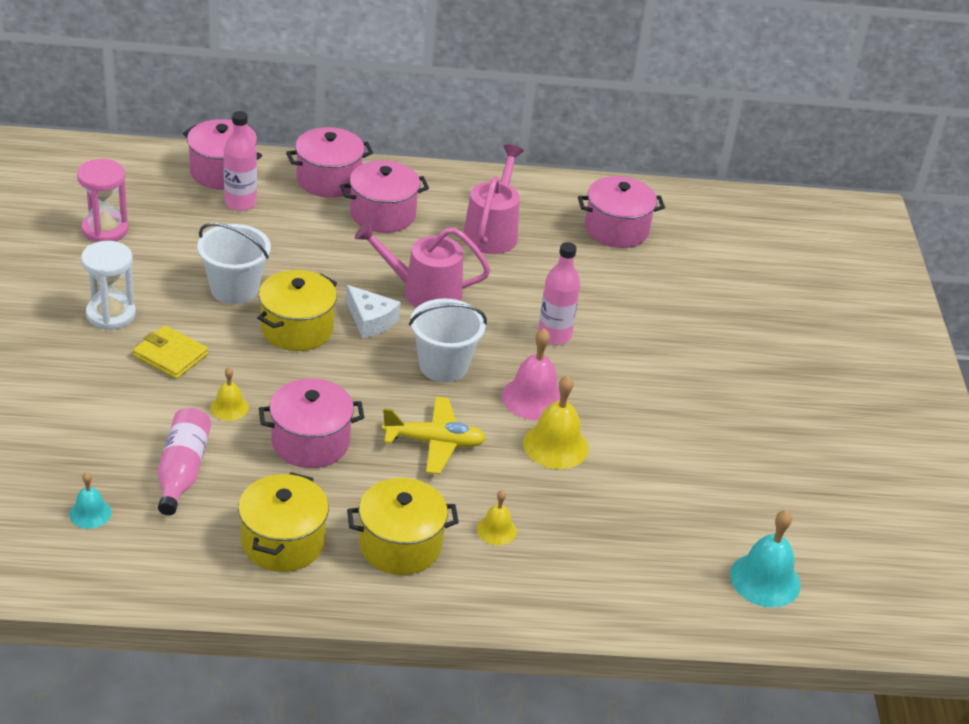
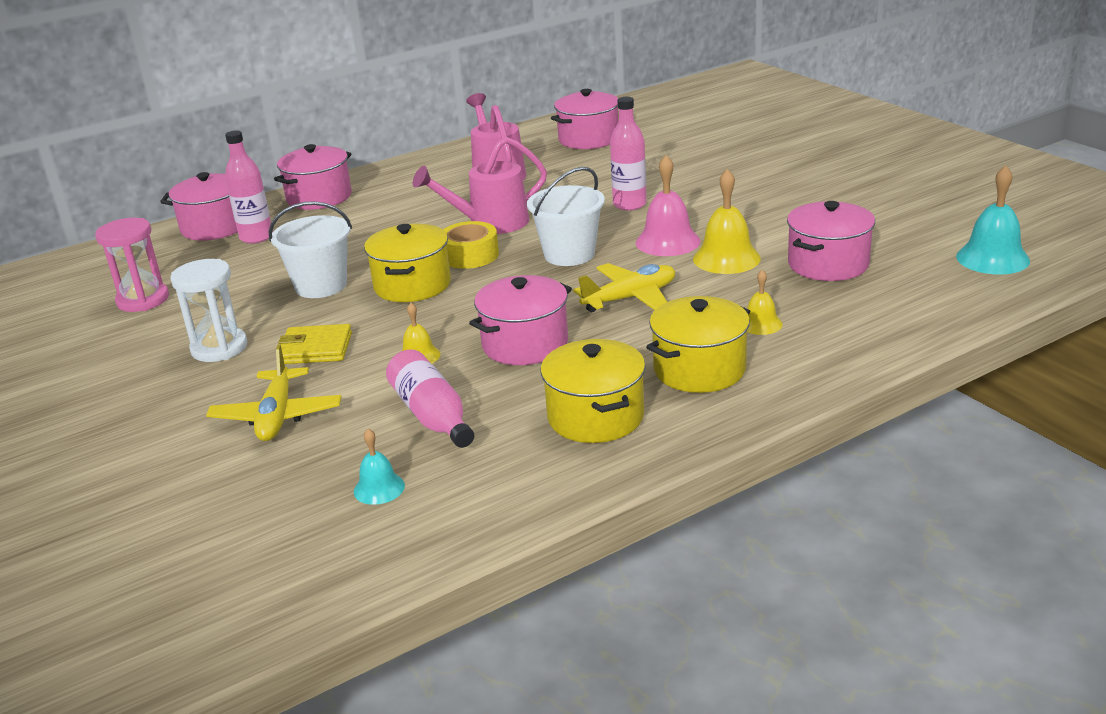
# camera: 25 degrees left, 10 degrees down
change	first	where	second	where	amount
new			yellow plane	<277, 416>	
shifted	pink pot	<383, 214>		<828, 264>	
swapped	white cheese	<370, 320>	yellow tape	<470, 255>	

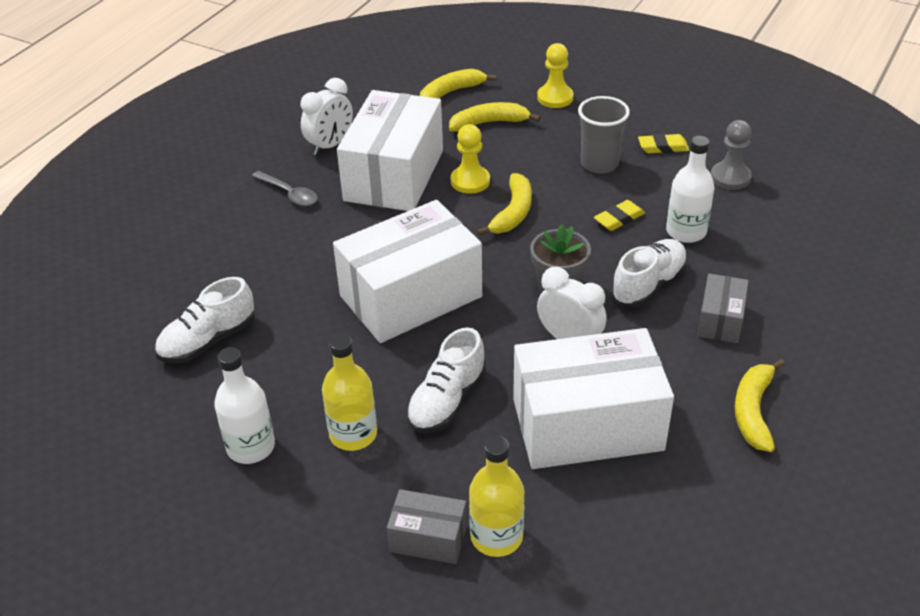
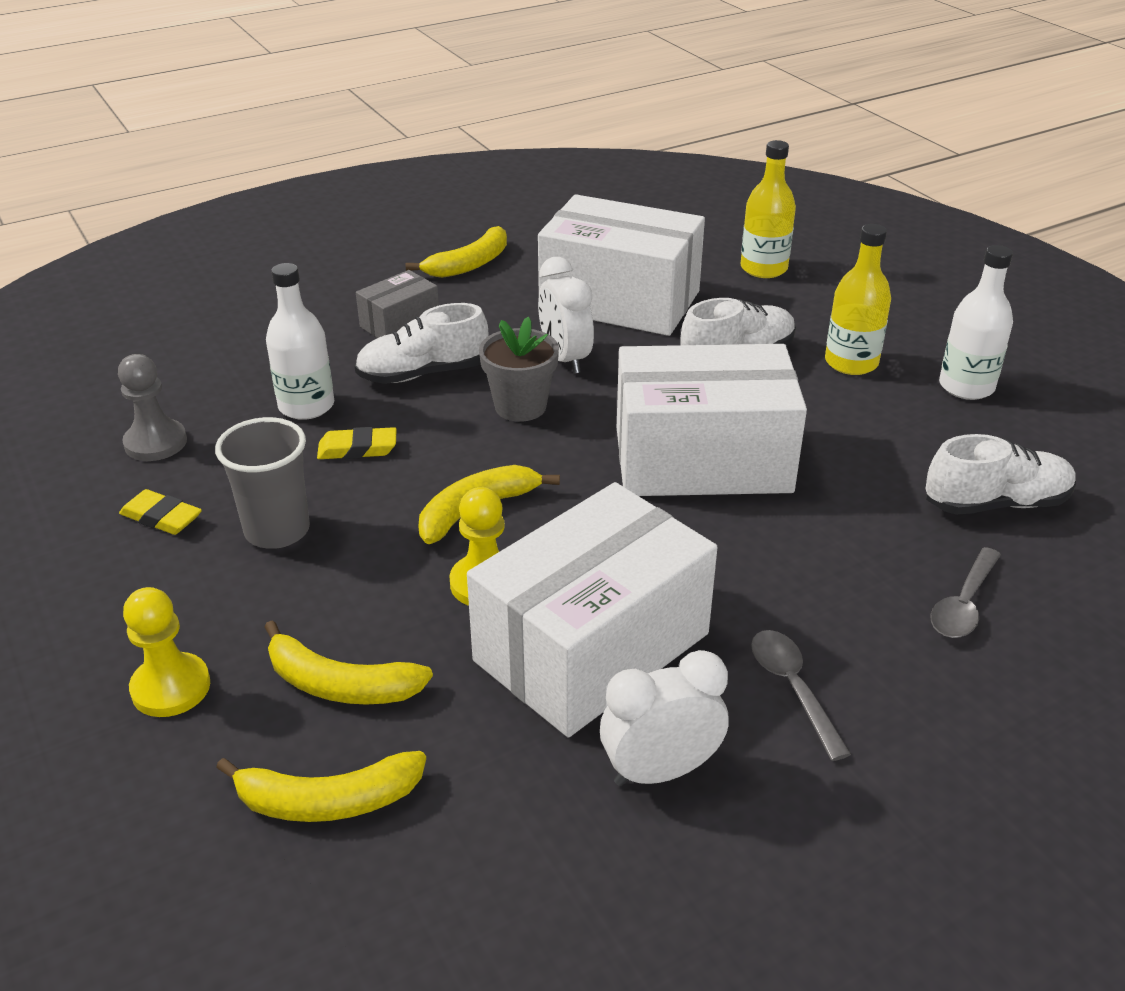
# camera: 150 degrees left, 5 degrees down
change	first	where	second	where	amount
gone	grey box	<428, 538>			
new			grey spoon	<963, 604>	

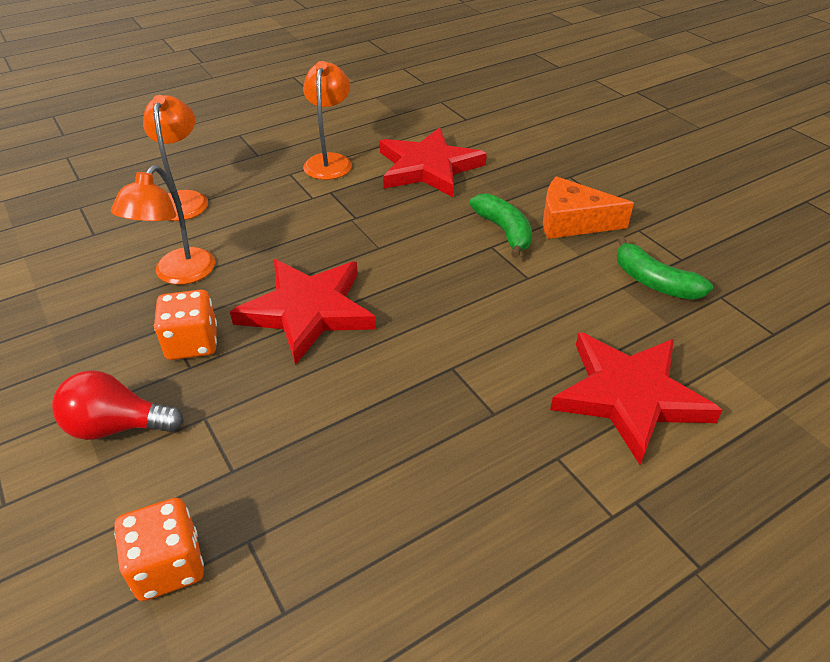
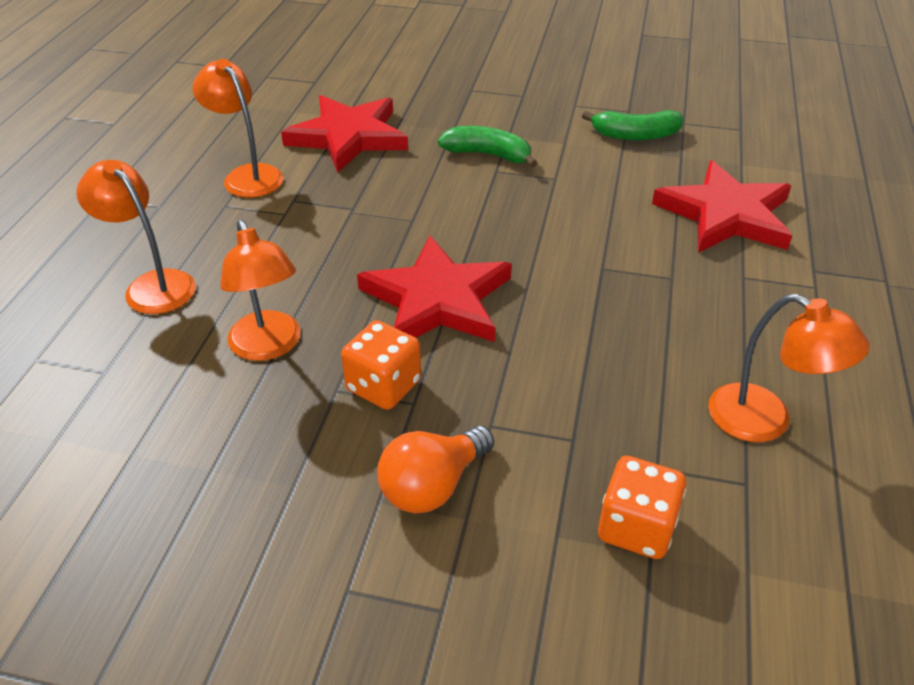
# camera: 45 degrees left, 0 degrees up
change	first	where	second	where	amount
gone	orange cheese	<572, 222>			
new			orange lamp	<765, 421>	
repainted	red light bulb	<117, 426>	orange light bulb	<432, 485>	

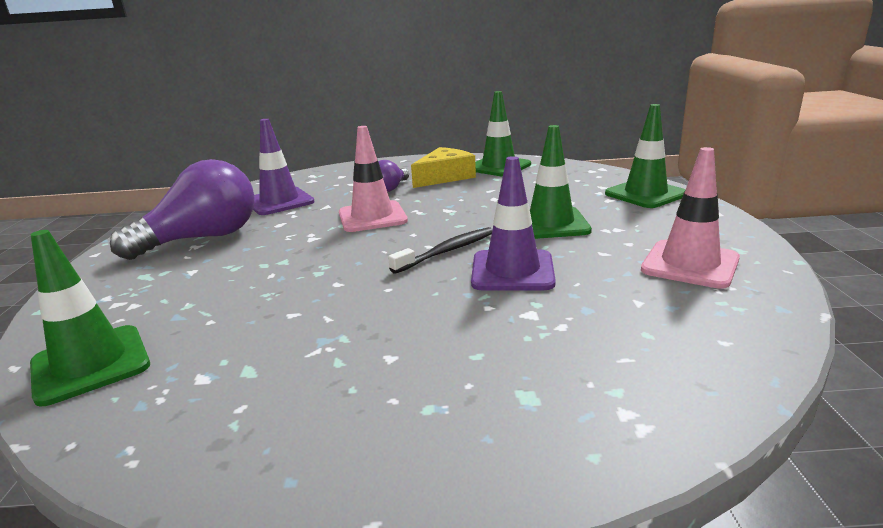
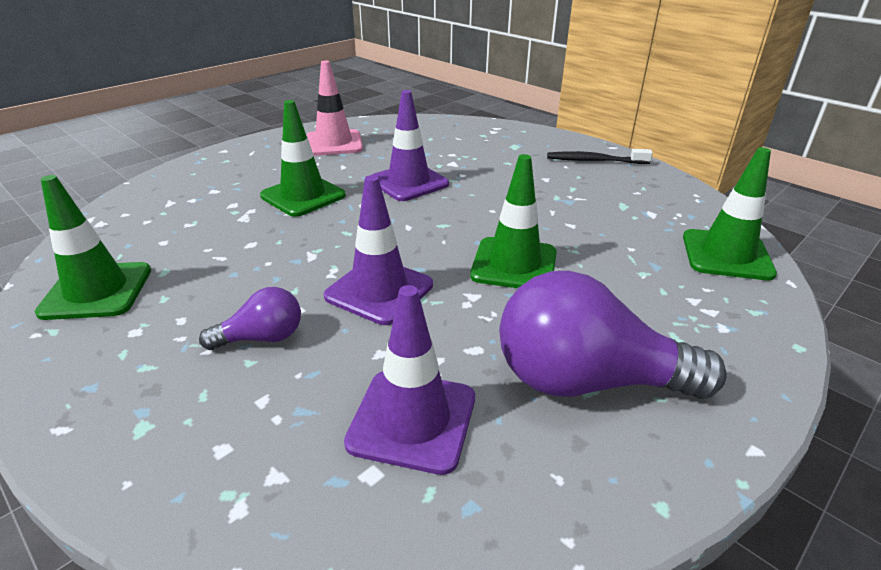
# camera: 135 degrees left, 10 degrees up
change	first	where	second	where	amount
gone	yellow cheese	<444, 177>			
shifted	black toothbrush	<447, 251>		<594, 161>	
shifted	green traffic cone	<645, 194>		<514, 264>	
repainted	pink traffic cone	<372, 217>	purple traffic cone	<379, 291>	

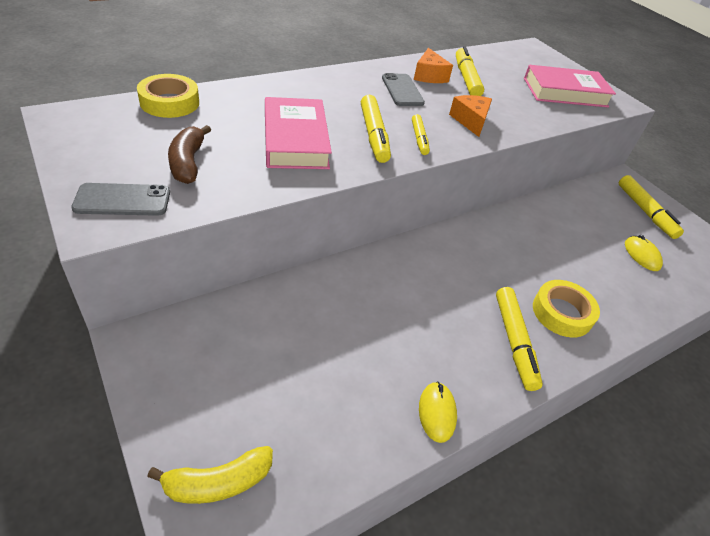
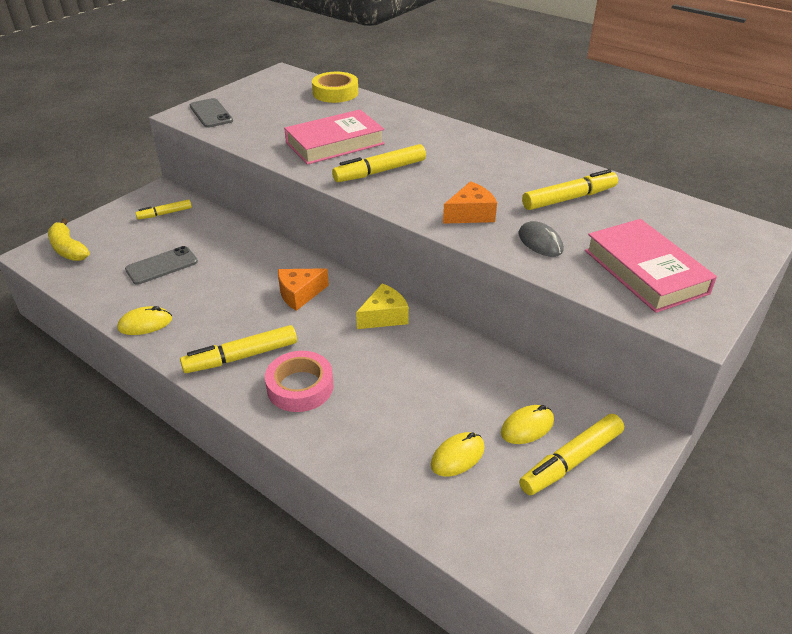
# camera: 75 degrees right, 5 degrees down
change	first	where	second	where	amount
gone	brown banana	<188, 163>			
new			yellow cheese	<384, 316>	
new			yellow mouse	<527, 427>	
new			grey mouse	<540, 242>	
shifted	grey phone	<402, 90>		<162, 266>	
shifted	yellow marker	<419, 139>		<165, 214>	
shifted	orange cheese	<429, 76>		<299, 294>	
repainted	yellow tape	<562, 313>	pink tape	<300, 387>	

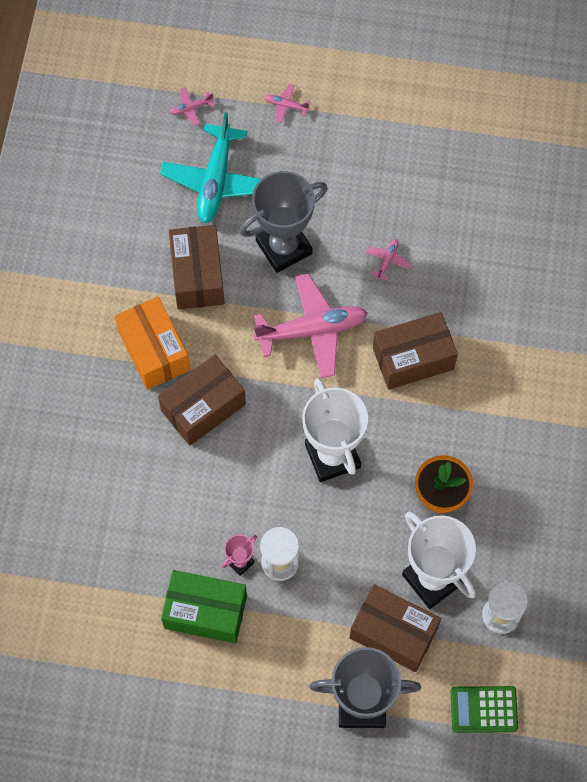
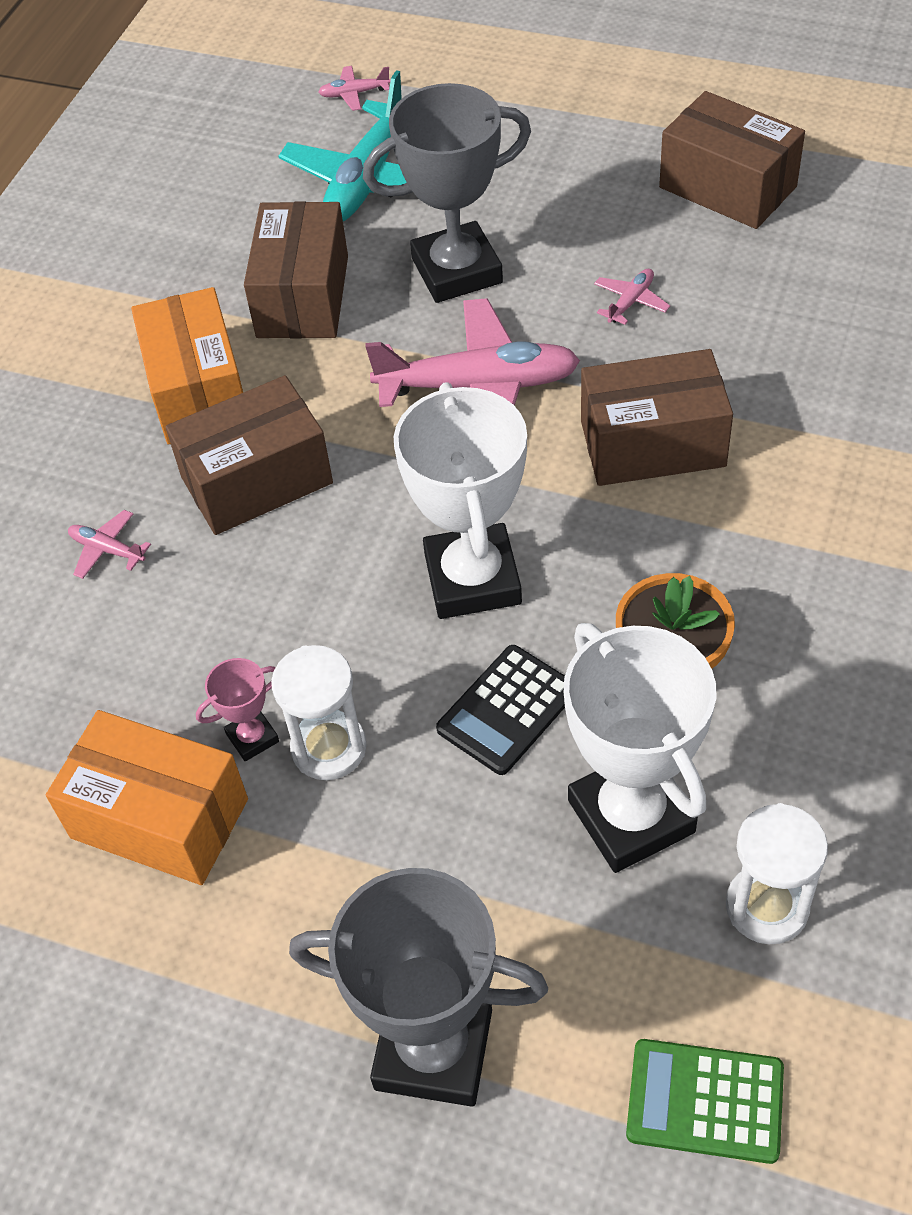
# camera: 15 degrees right, 15 degrees down
change	first	where	second	where	amount
new			black calculator	<507, 710>	
shifted	pink plane	<286, 105>		<107, 550>	
shifted	brown box	<393, 633>		<727, 187>	
repainted	green box	<205, 612>	orange box	<159, 818>	

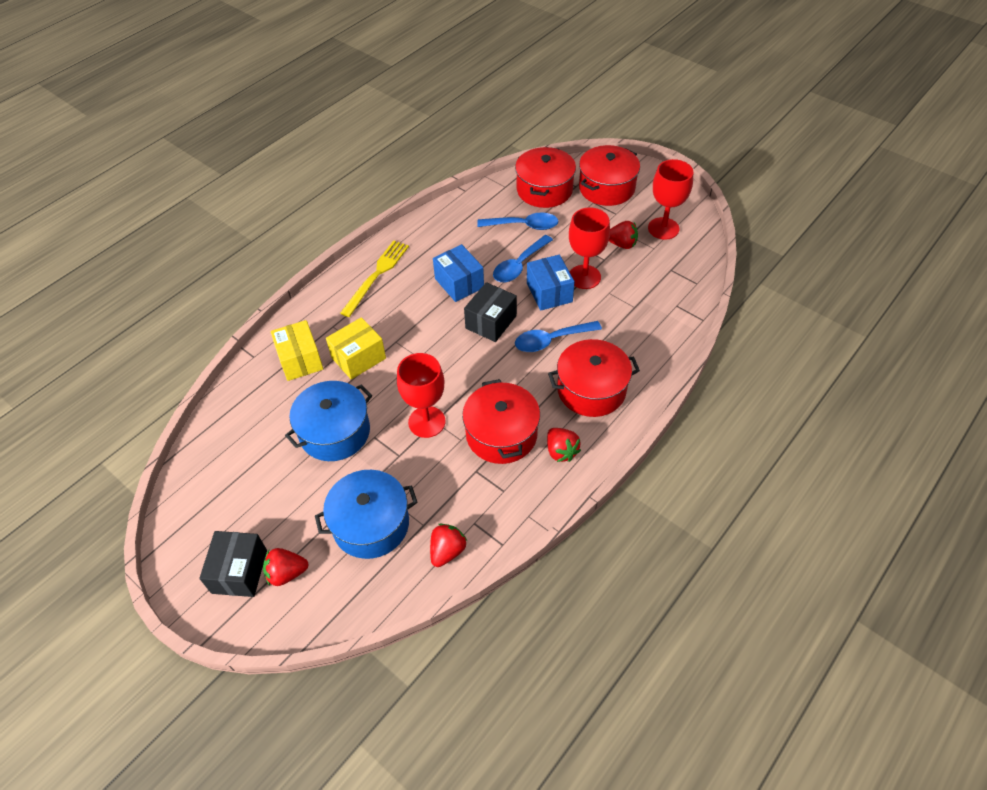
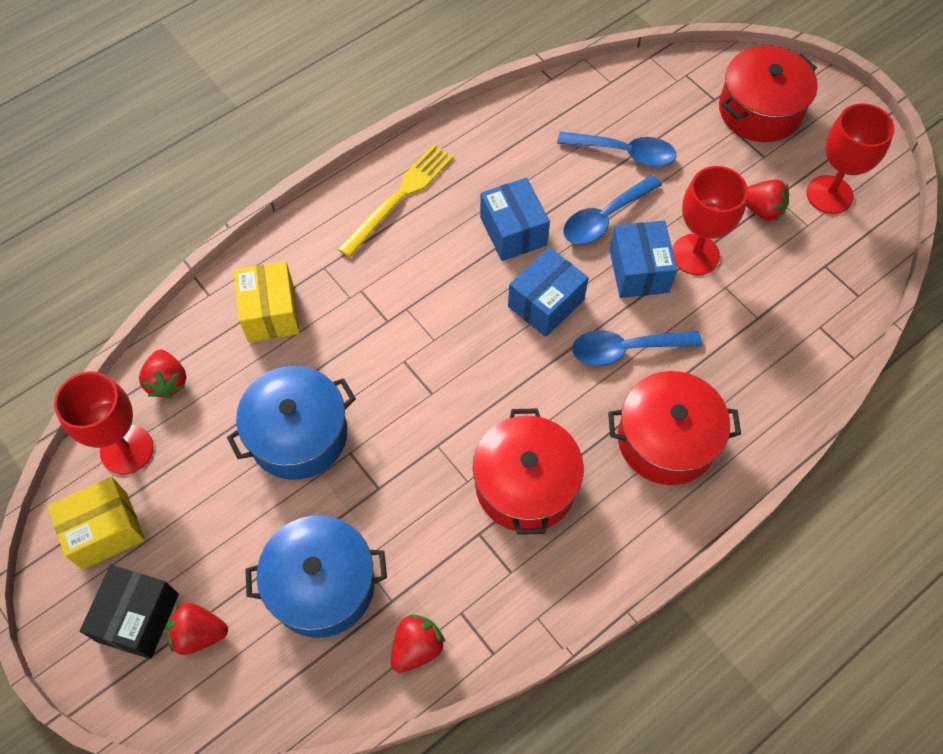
# camera: 10 degrees right, 10 degrees up
change	first	where	second	where	amount
gone	red pot	<544, 190>			
shifted	yellow box	<358, 358>		<105, 530>	
shifted	red goblet	<426, 422>		<127, 449>	
shifted	red strawberry	<561, 451>		<167, 382>	
repainted	black box	<491, 322>	blue box	<546, 303>	

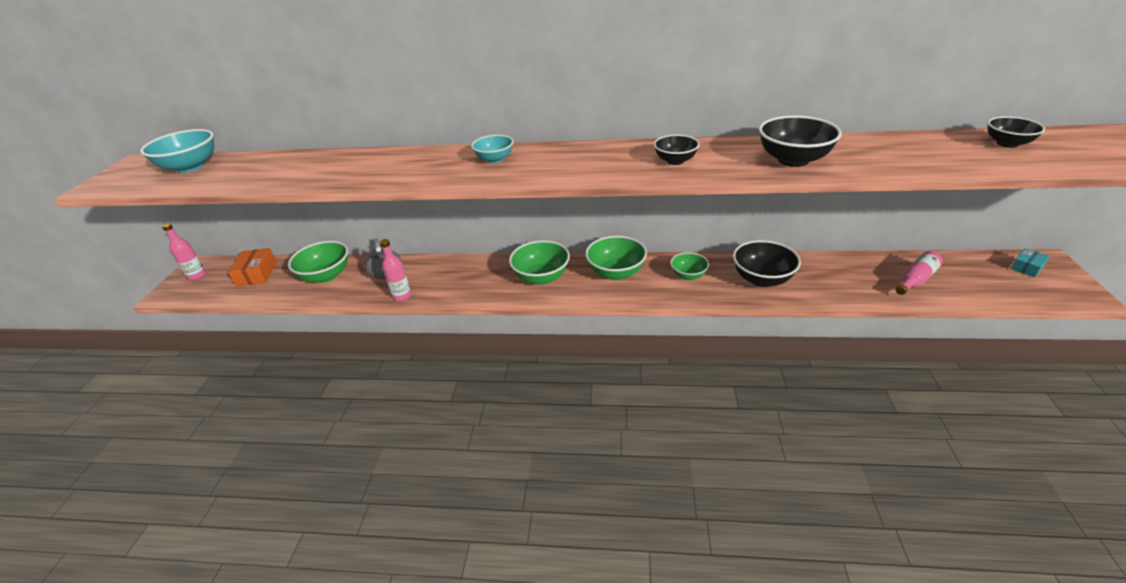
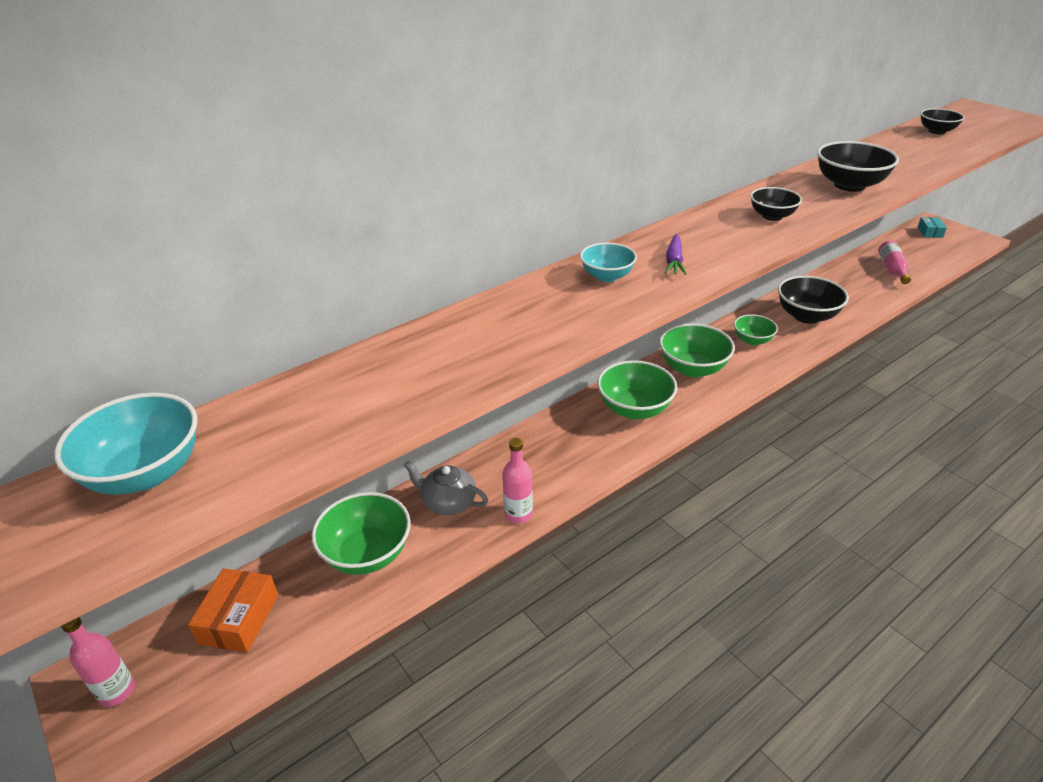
# camera: 45 degrees left, 0 degrees up
change	first	where	second	where	amount
new			purple carrot	<674, 261>	
rotated	orange box	<257, 274>		<239, 619>	60 degrees clockwise

